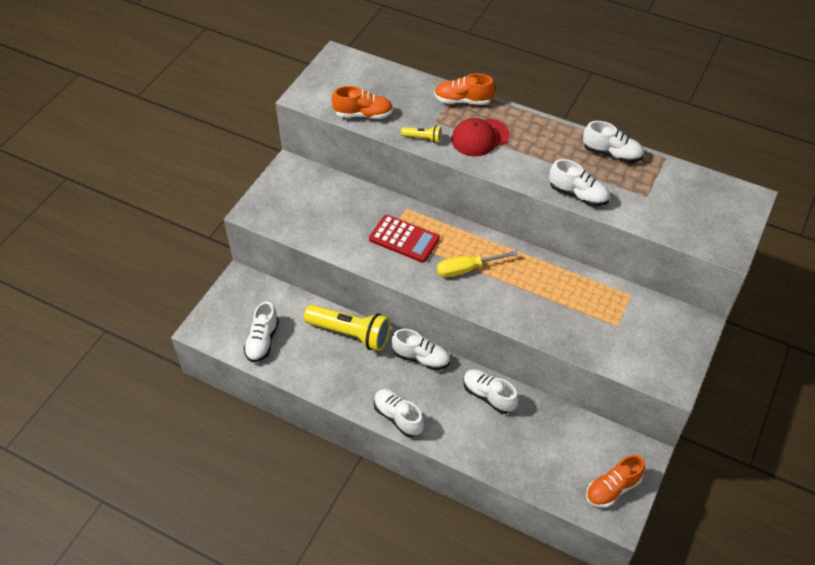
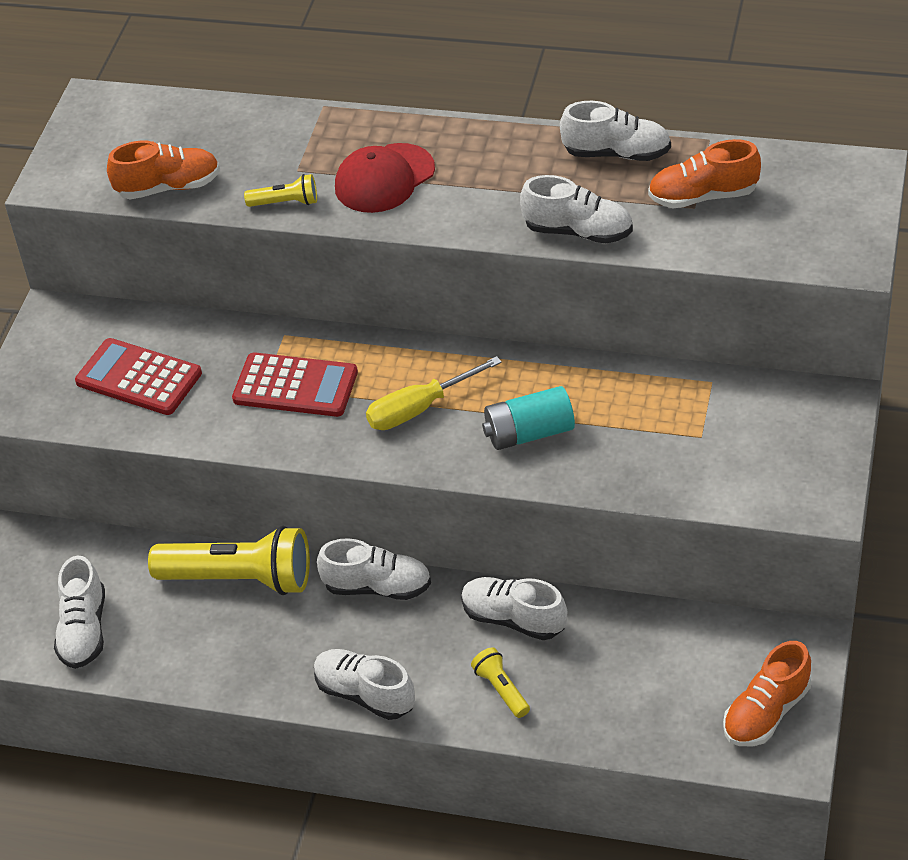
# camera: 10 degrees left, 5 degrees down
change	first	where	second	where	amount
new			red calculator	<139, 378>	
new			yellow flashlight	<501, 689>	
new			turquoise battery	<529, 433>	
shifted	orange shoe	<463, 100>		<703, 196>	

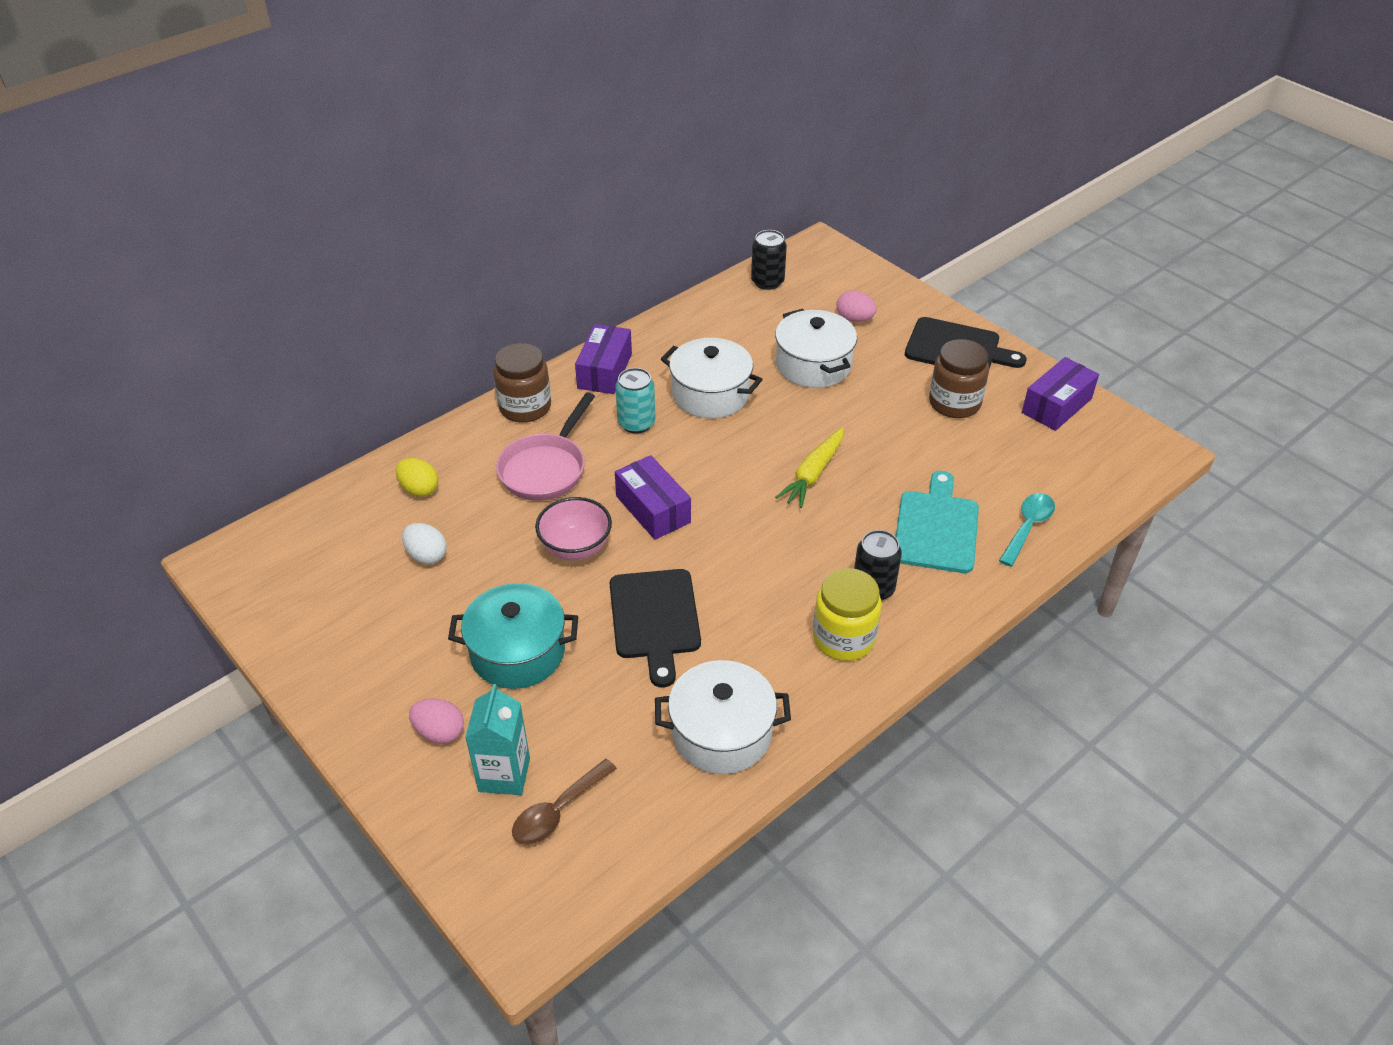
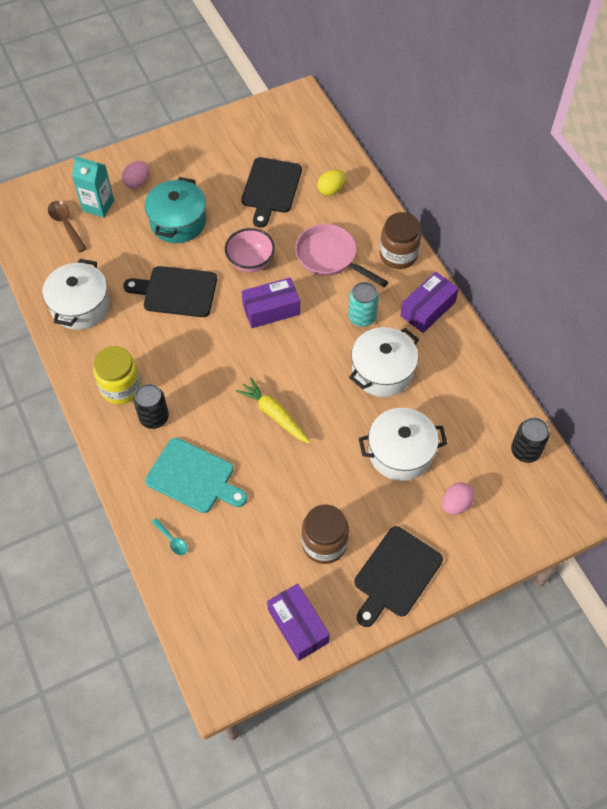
# camera: 105 degrees right, 15 degrees up
change	first	where	second	where	amount
swapped	white egg	<426, 555>	black cutting board	<270, 188>	
rotated	purple box	<605, 371>		<428, 309>	75 degrees counterclockwise
scaled	turquoise spoon	<1028, 527>		<172, 540>	x0.61

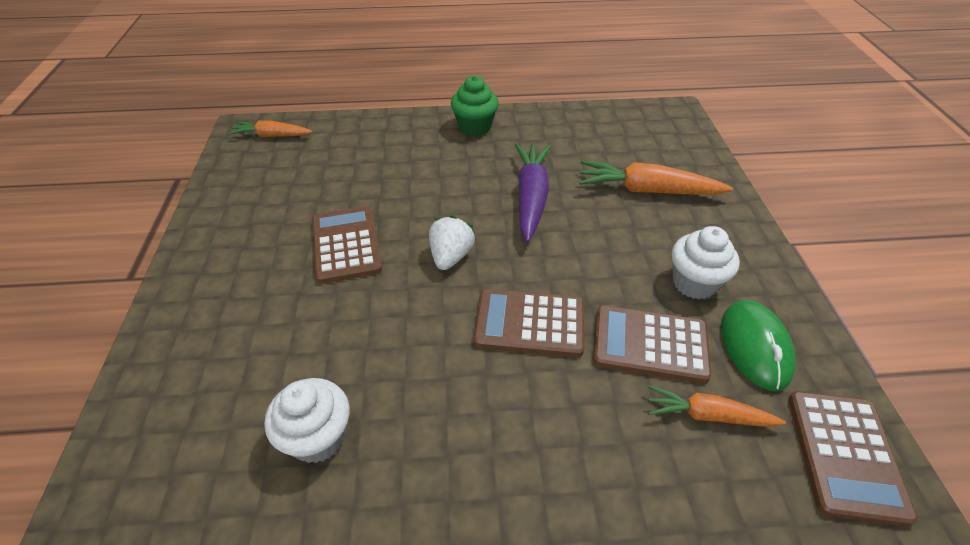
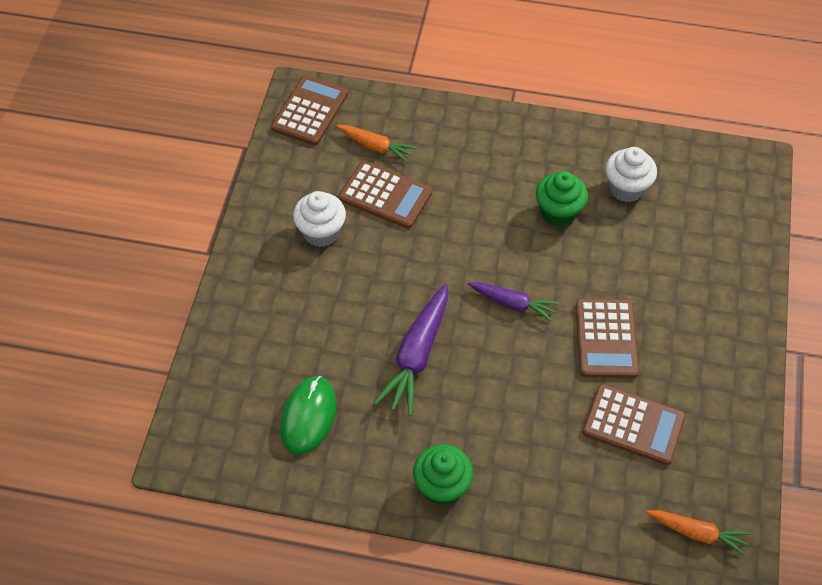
# camera: 165 degrees left, 10 degrees up
change	first	where	second	where	amount
gone	orange carrot	<647, 190>			
new			green cupcake	<558, 212>	
shifted	brown calculator	<529, 323>		<633, 425>	
shifted	green mouse	<755, 346>		<308, 416>	
swapped	white strawberry	<451, 256>	purple carrot	<513, 304>	

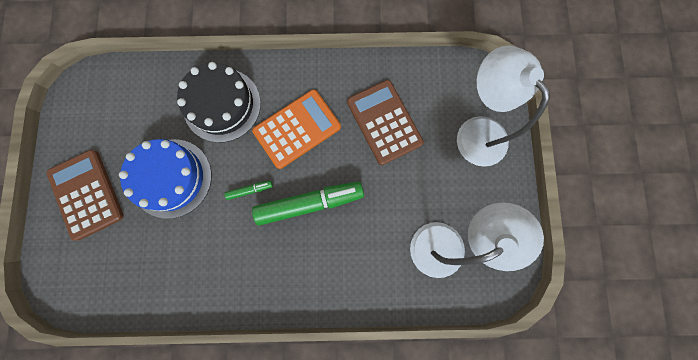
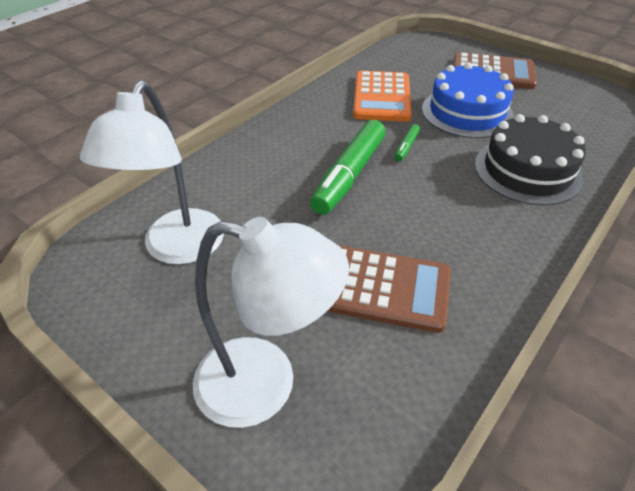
# camera: 130 degrees right, 35 degrees down
change	first	where	second	where	amount
shifted	orange calculator	<297, 129>		<381, 97>	

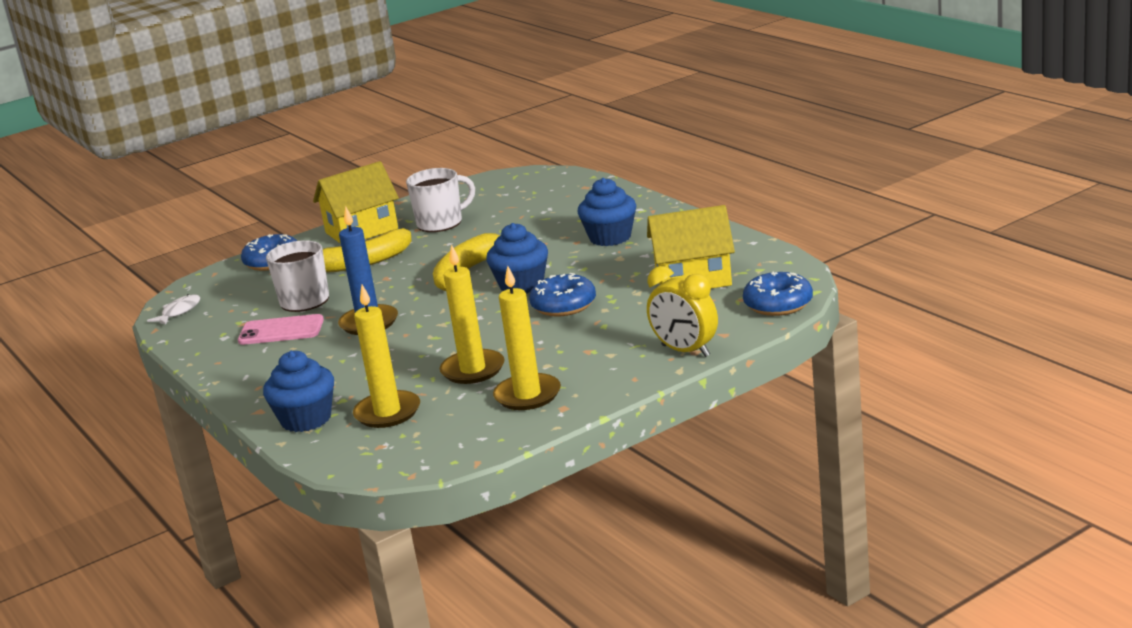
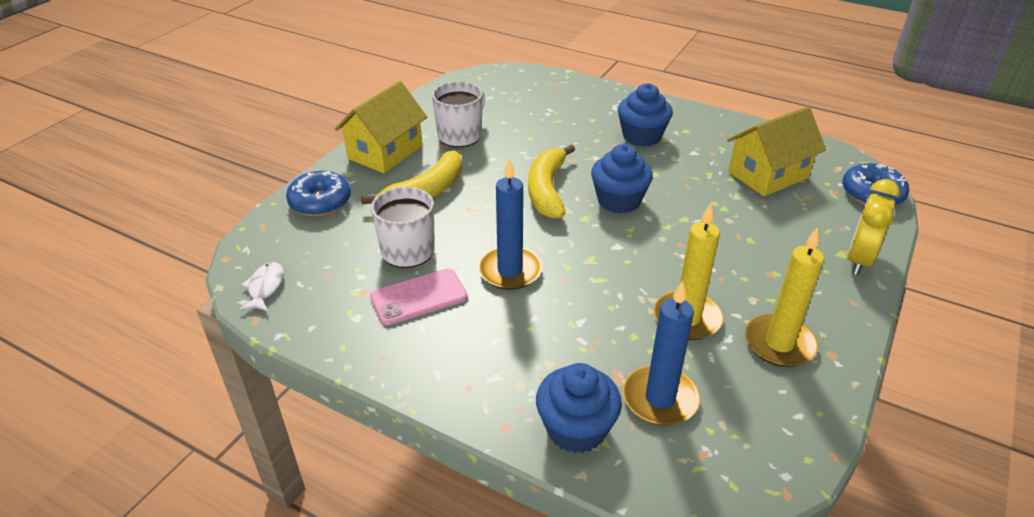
# camera: 30 degrees left, 15 degrees up
change	first	where	second	where	amount
gone	blue donut	<564, 305>			
repainted	yellow candle	<387, 412>	blue candle	<660, 399>	
rotated	yellow clock	<685, 351>		<859, 260>	105 degrees clockwise

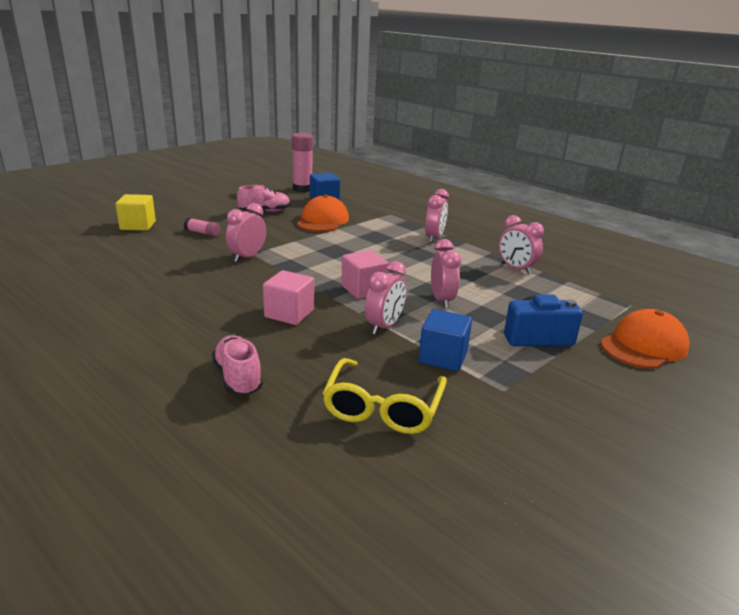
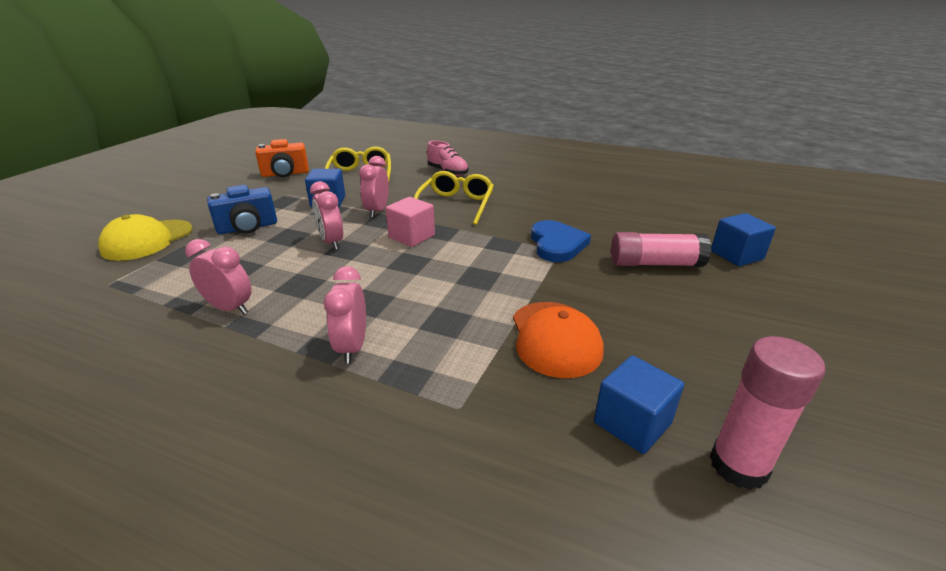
# camera: 160 degrees right, 5 degrees up
change	first	where	second	where	amount
gone	pink shoe	<265, 212>			
new			orange camera	<285, 174>	
swapped	pink clock	<247, 257>	blue heart	<557, 244>	
swapped	pink cube	<289, 313>	yellow glasses	<455, 205>	
repainted	yellow cube	<138, 225>	blue cube	<736, 255>	
repainted	orange cap	<644, 345>	yellow cap	<147, 240>	
scaled	pink glue stick	<202, 233>		<655, 264>	x1.92

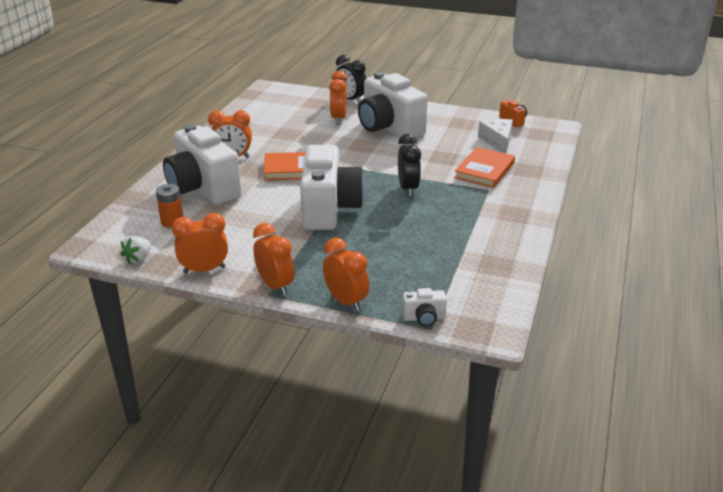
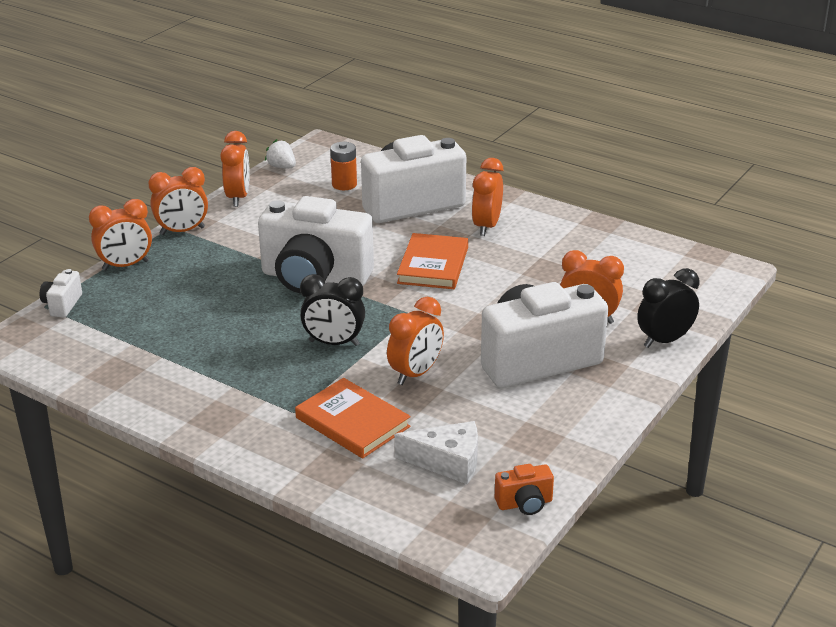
# camera: 105 degrees right, 0 degrees up
change	first	where	second	where	amount
new			orange clock	<415, 374>	

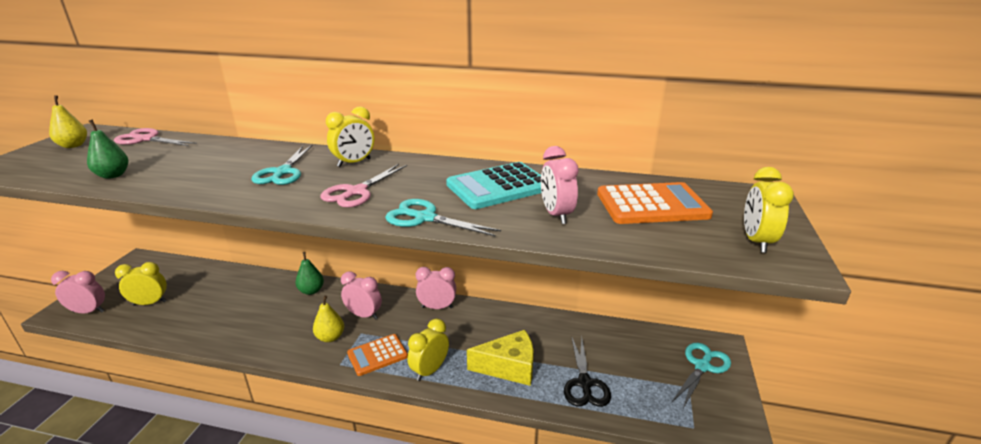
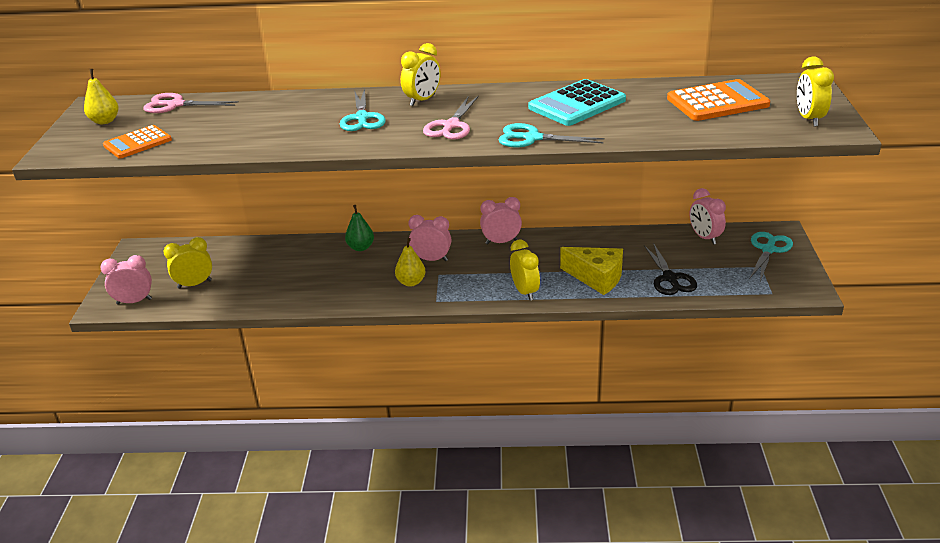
# camera: 10 degrees left, 5 degrees up
change	first	where	second	where	amount
gone	green pear	<113, 175>			
shifted	orange calculator	<377, 355>		<137, 143>	
shifted	pink clock	<556, 215>		<704, 237>	
rotated	yellow clock	<430, 370>		<525, 292>	135 degrees clockwise
rotated	yellow cheese	<509, 367>		<597, 278>	45 degrees clockwise

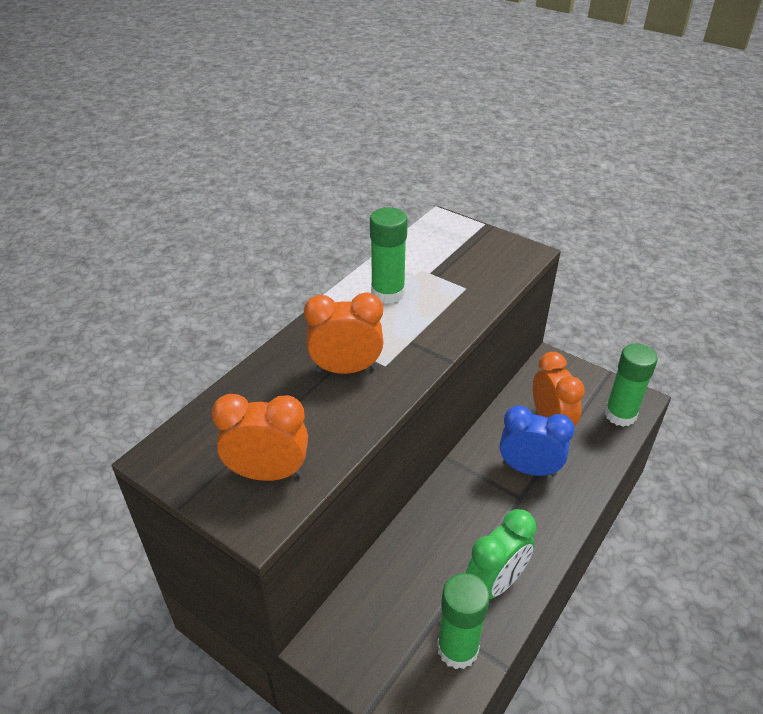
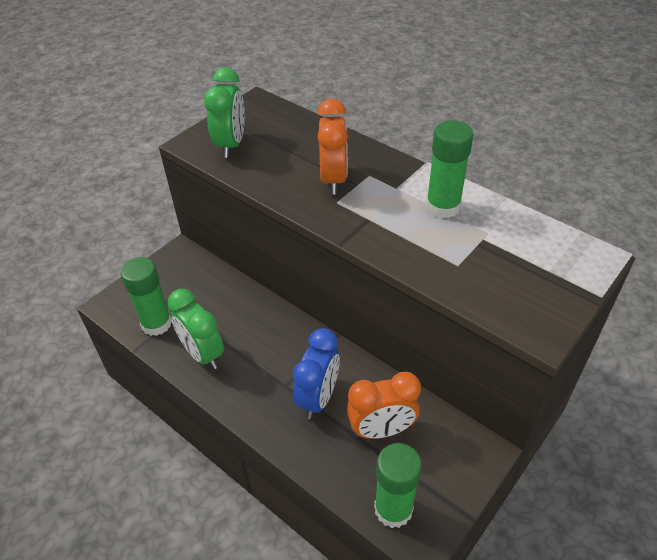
# camera: 95 degrees right, 5 degrees up
change	first	where	second	where	amount
repainted	orange clock	<268, 473>	green clock	<231, 145>	

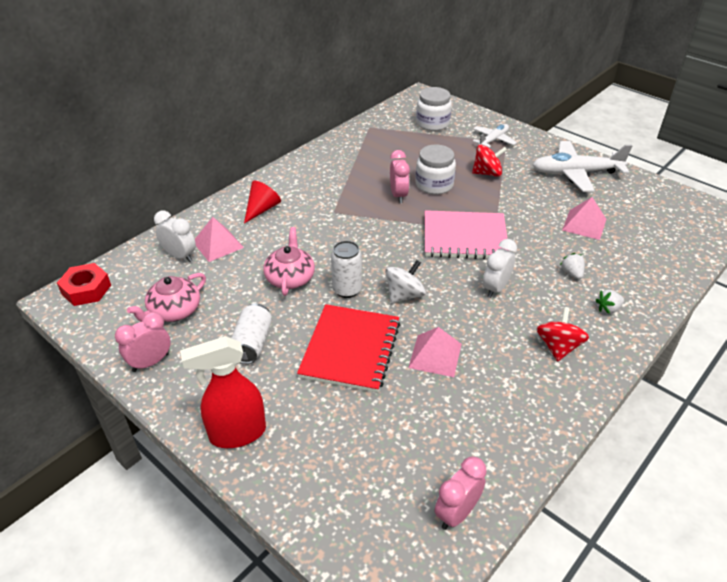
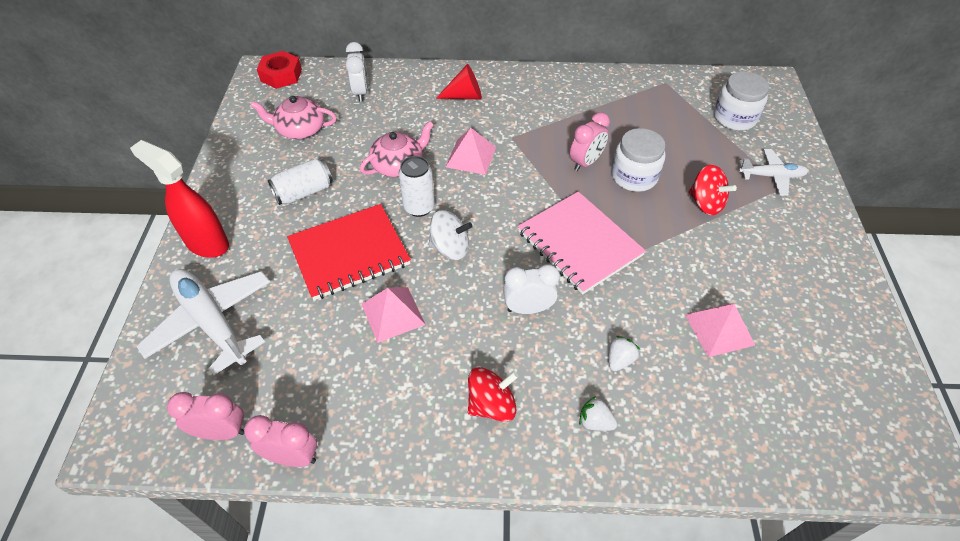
# camera: 50 degrees right, 10 degrees up
change	first	where	second	where	amount
shifted	pink clock	<150, 362>		<292, 457>	
shifted	pink pyramid	<218, 244>		<471, 157>	
shifted	white plane	<575, 173>		<212, 322>	

